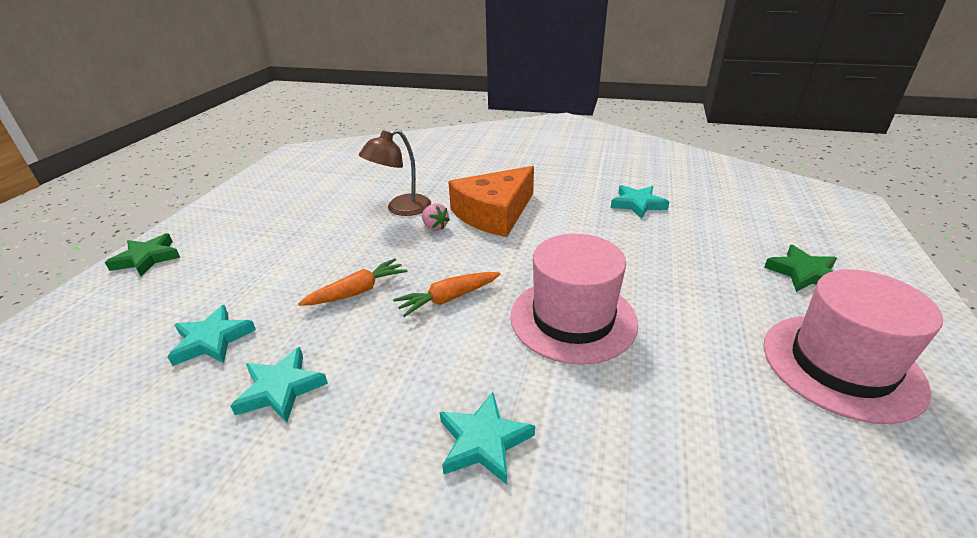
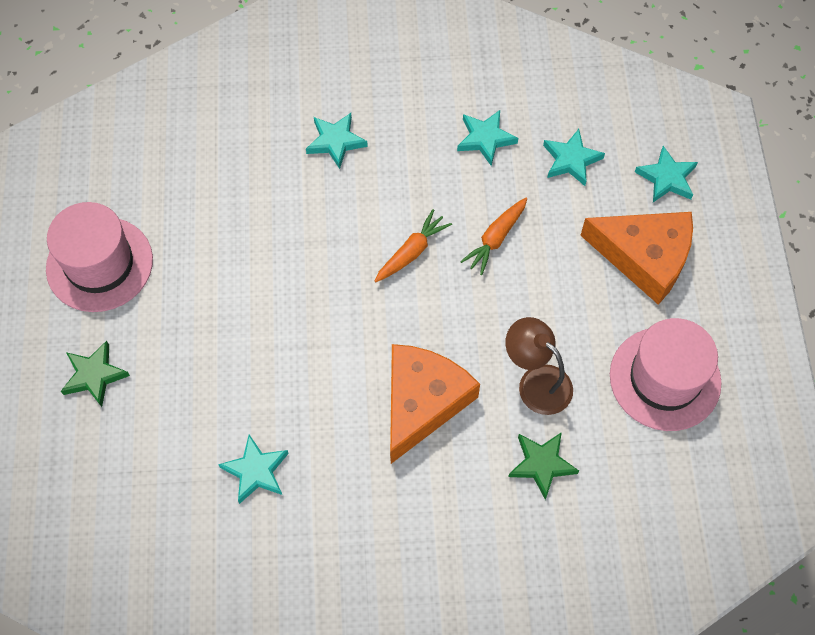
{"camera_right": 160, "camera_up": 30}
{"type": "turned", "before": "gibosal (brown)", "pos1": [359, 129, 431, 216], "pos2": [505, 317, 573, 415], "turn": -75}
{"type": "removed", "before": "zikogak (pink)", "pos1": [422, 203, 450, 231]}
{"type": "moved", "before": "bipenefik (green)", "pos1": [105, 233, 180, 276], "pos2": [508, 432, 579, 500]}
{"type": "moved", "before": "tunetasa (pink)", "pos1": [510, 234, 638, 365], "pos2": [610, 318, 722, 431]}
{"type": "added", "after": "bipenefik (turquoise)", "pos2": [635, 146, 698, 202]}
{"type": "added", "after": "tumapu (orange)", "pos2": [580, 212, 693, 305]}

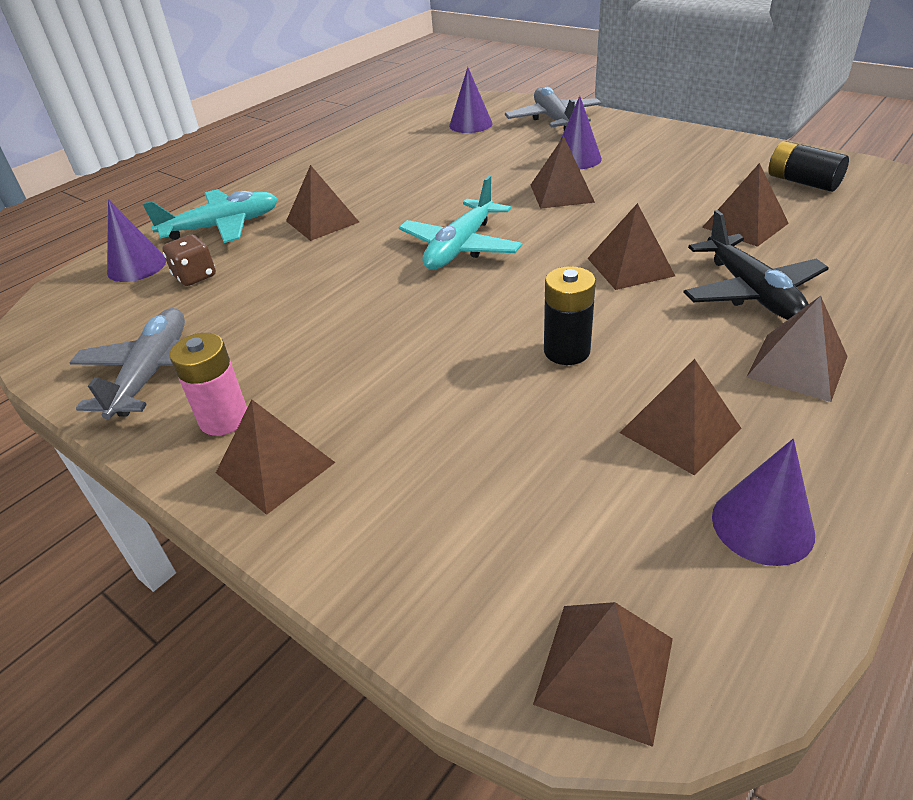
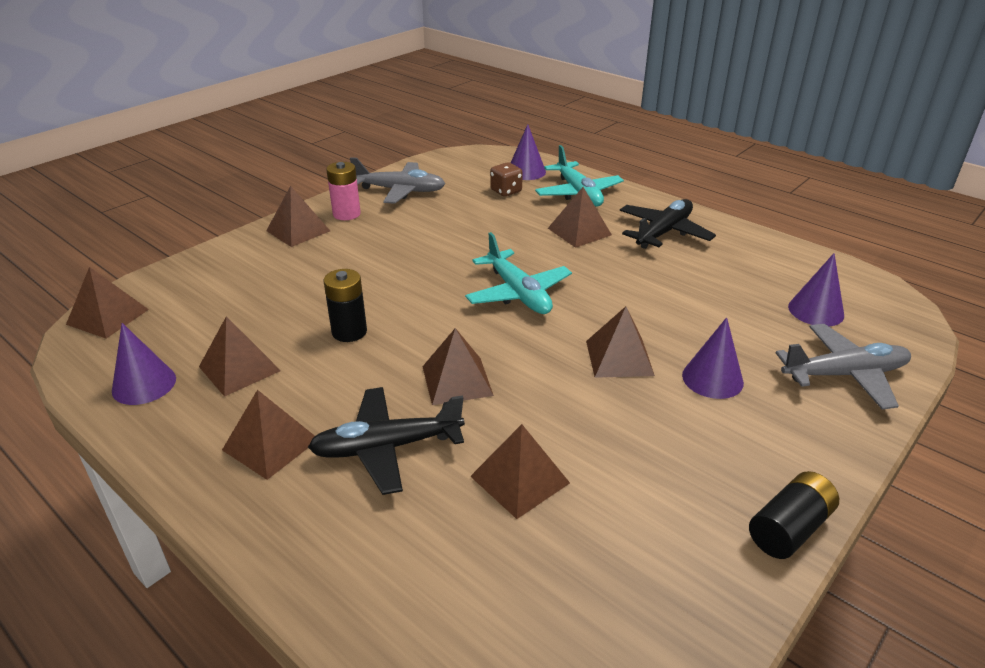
{"camera_right": 90, "camera_up": -5}
{"type": "moved", "before": "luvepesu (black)", "pos1": [768, 141, 849, 192], "pos2": [749, 471, 839, 559]}
{"type": "turned", "before": "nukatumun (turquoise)", "pos1": [399, 176, 522, 270], "pos2": [465, 232, 572, 314], "turn": -150}
{"type": "added", "after": "nukatumun (black)", "pos2": [620, 199, 716, 249]}

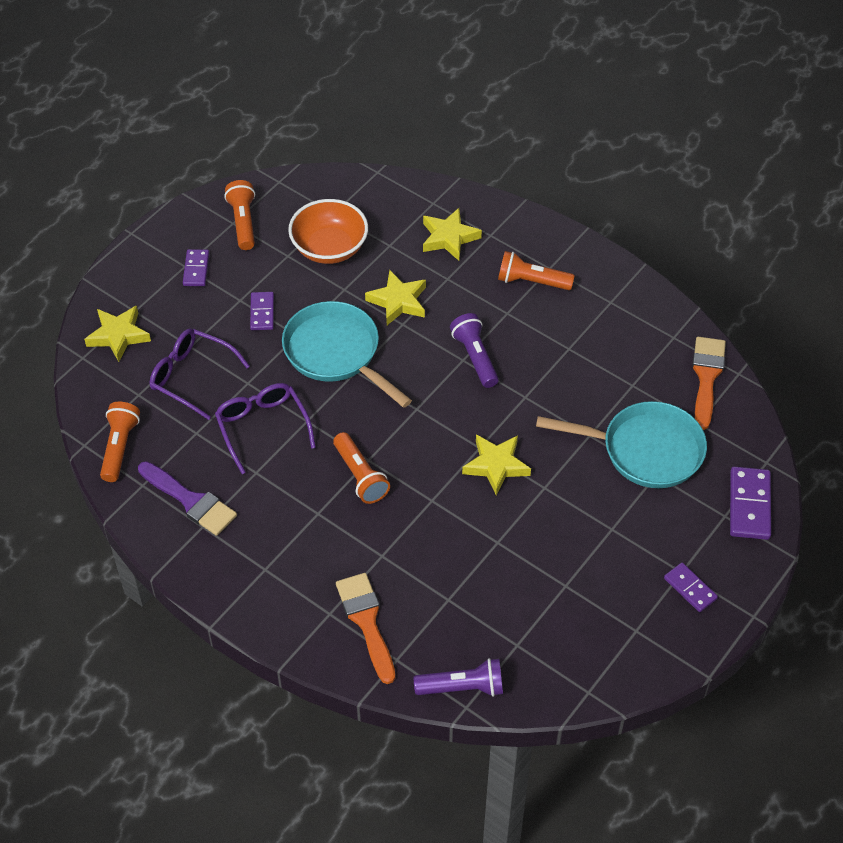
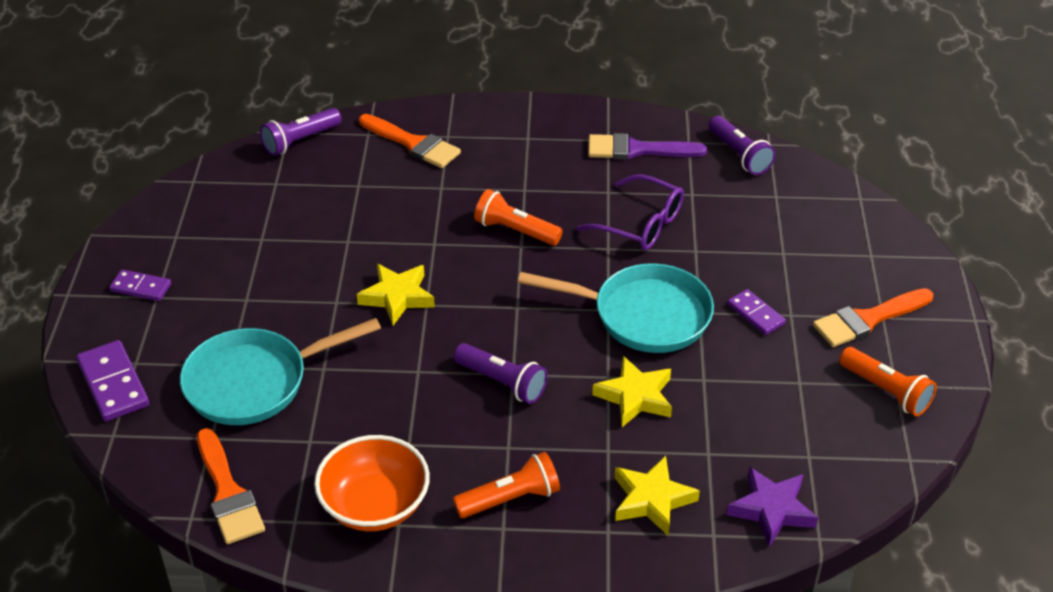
{"camera_right": 145, "camera_up": -10}
{"type": "moved", "before": "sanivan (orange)", "pos1": [288, 199, 368, 264], "pos2": [314, 435, 430, 531]}
{"type": "replaced", "before": "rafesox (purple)", "after": "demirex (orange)", "pos1": [183, 249, 209, 286], "pos2": [813, 288, 933, 347]}
{"type": "removed", "before": "bipenefik (yellow)", "pos1": [84, 306, 151, 362]}
{"type": "removed", "before": "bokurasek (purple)", "pos1": [150, 328, 250, 420]}
{"type": "recoloured", "before": "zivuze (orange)", "after": "zivuze (purple)", "pos1": [100, 402, 140, 482], "pos2": [708, 116, 776, 175]}
{"type": "added", "after": "bipenefik (purple)", "pos2": [727, 467, 818, 547]}

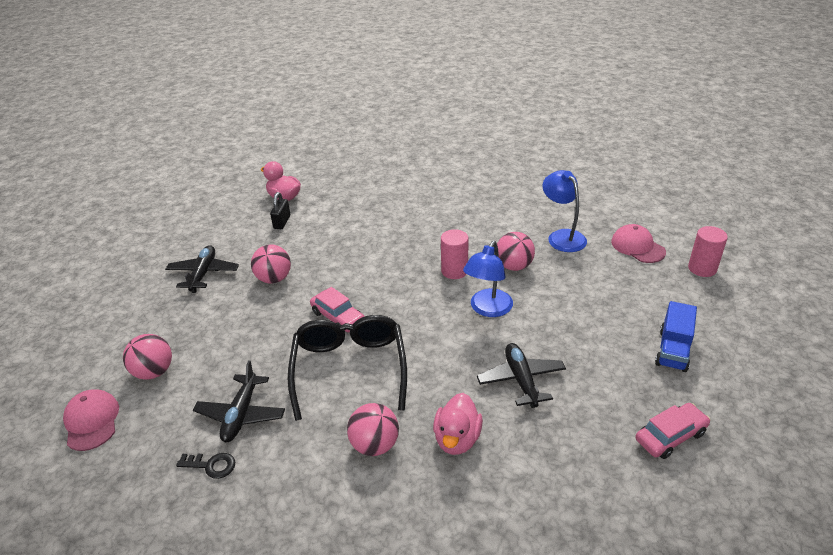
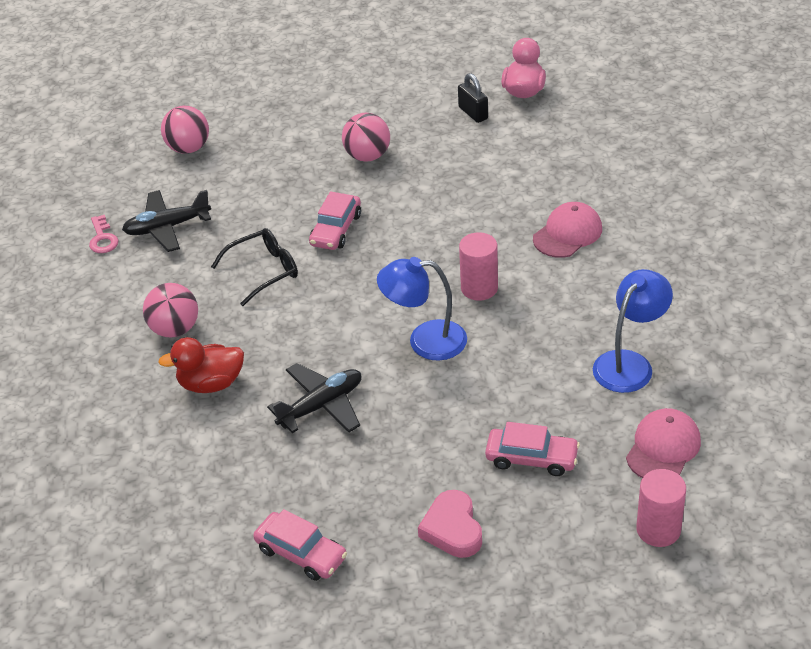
{"camera_right": 65, "camera_up": 5}
{"type": "turned", "before": "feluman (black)", "pos1": [270, 192, 290, 229], "pos2": [458, 73, 488, 123], "turn": 75}
{"type": "removed", "before": "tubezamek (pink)", "pos1": [497, 232, 535, 271]}
{"type": "removed", "before": "nukatumun (black)", "pos1": [165, 245, 239, 293]}
{"type": "replaced", "before": "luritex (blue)", "after": "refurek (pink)", "pos1": [655, 301, 697, 372], "pos2": [418, 490, 482, 558]}
{"type": "resized", "before": "bokurasek (black)", "pos1": [288, 315, 407, 421], "pos2": [211, 228, 298, 306], "scale": 0.59}
{"type": "moved", "before": "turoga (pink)", "pos1": [63, 389, 119, 451], "pos2": [533, 202, 602, 258]}
{"type": "recoloured", "before": "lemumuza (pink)", "after": "lemumuza (red)", "pos1": [433, 393, 483, 455], "pos2": [158, 337, 244, 393]}
{"type": "recoloured", "before": "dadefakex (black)", "after": "dadefakex (pink)", "pos1": [176, 453, 235, 479], "pos2": [89, 215, 119, 253]}
{"type": "added", "after": "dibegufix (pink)", "pos2": [485, 422, 580, 476]}

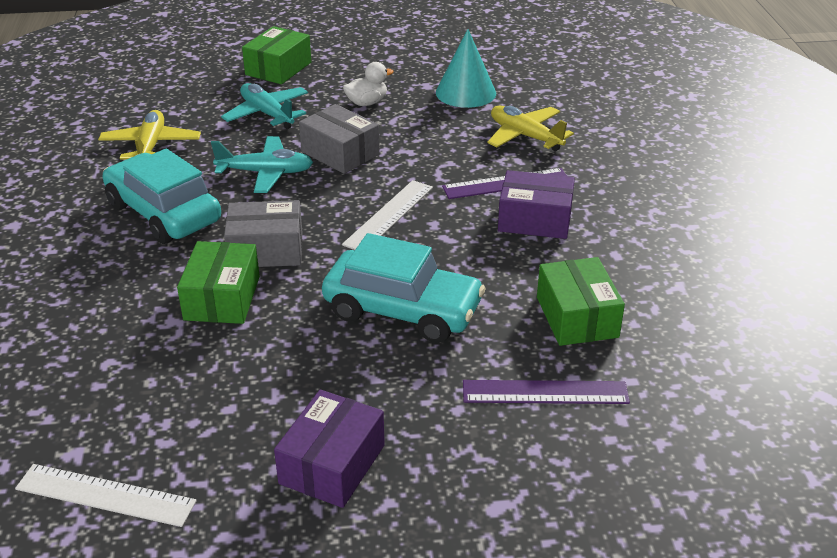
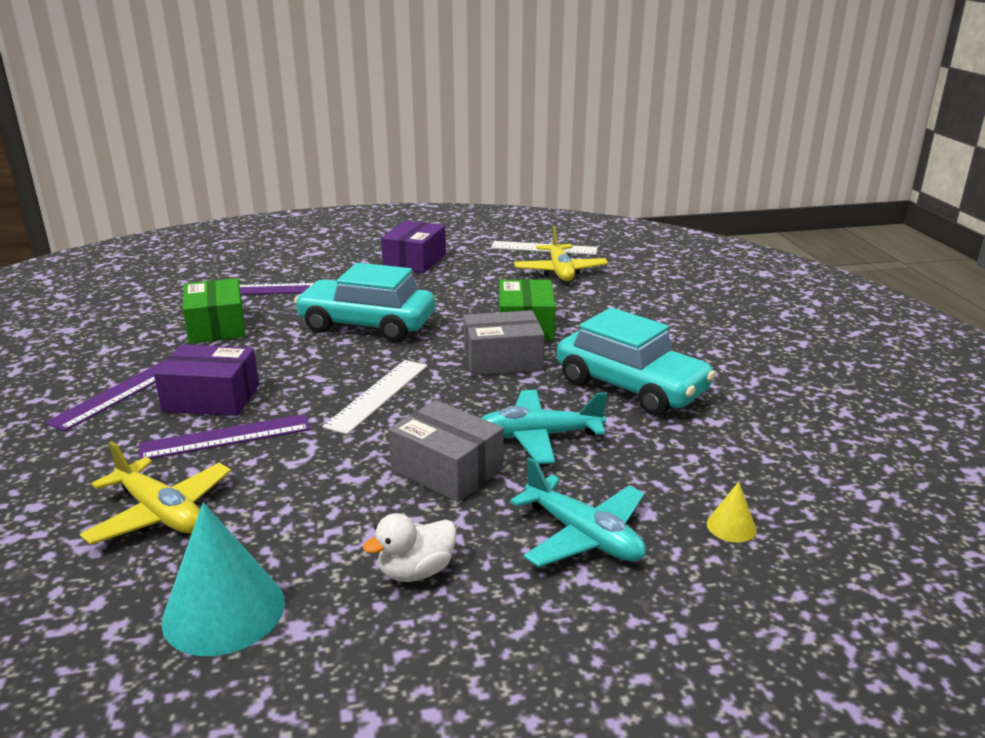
{"camera_right": 175, "camera_up": -10}
{"type": "removed", "before": "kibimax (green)", "pos1": [242, 26, 311, 84]}
{"type": "moved", "before": "nukatumun (yellow)", "pos1": [98, 110, 201, 159], "pos2": [514, 226, 608, 281]}
{"type": "added", "after": "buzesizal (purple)", "pos2": [45, 360, 165, 431]}
{"type": "added", "after": "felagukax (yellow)", "pos2": [707, 482, 757, 542]}

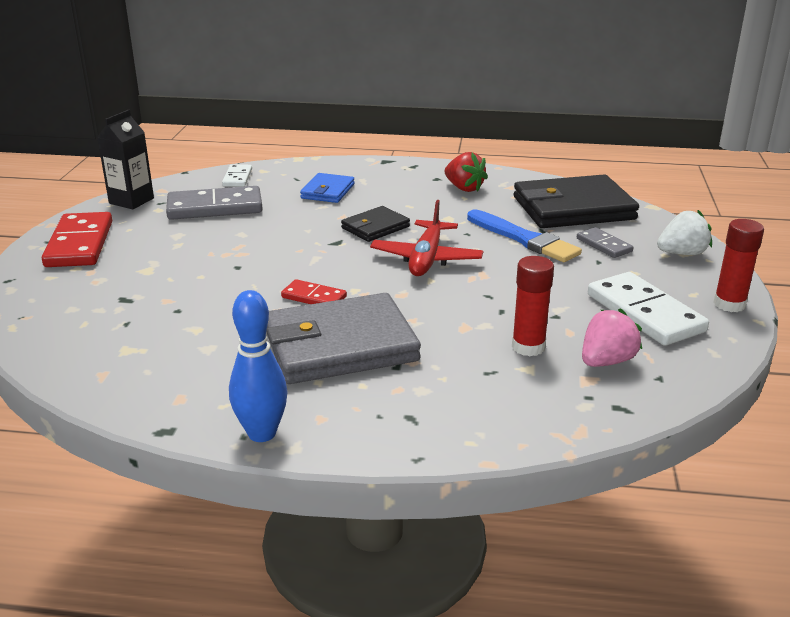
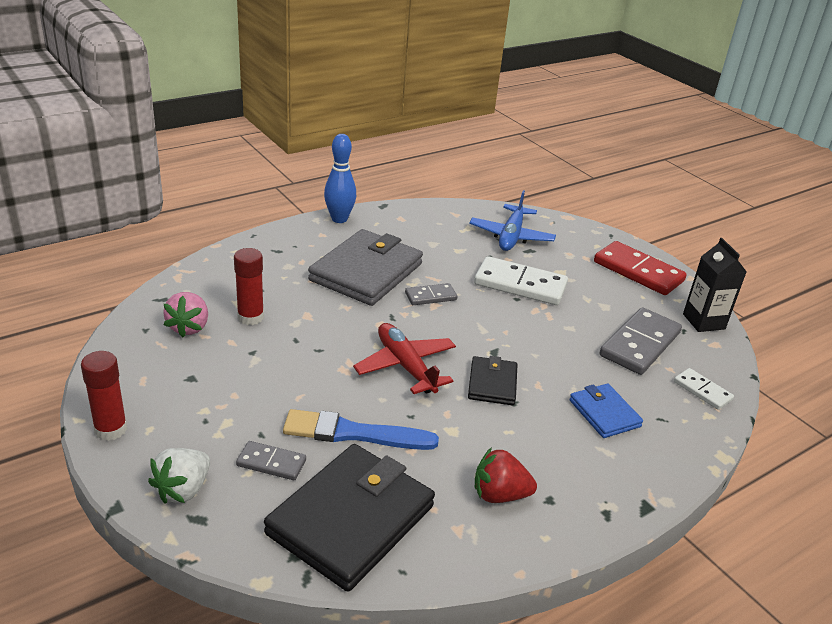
{"camera_right": 135, "camera_up": 5}
{"type": "moved", "before": "rafesox (white)", "pos1": [588, 272, 709, 346], "pos2": [474, 256, 568, 305]}
{"type": "recoloured", "before": "rafesox (red)", "after": "rafesox (grey)", "pos1": [281, 279, 347, 304], "pos2": [405, 283, 457, 305]}
{"type": "added", "after": "nukatumun (blue)", "pos2": [469, 190, 556, 251]}

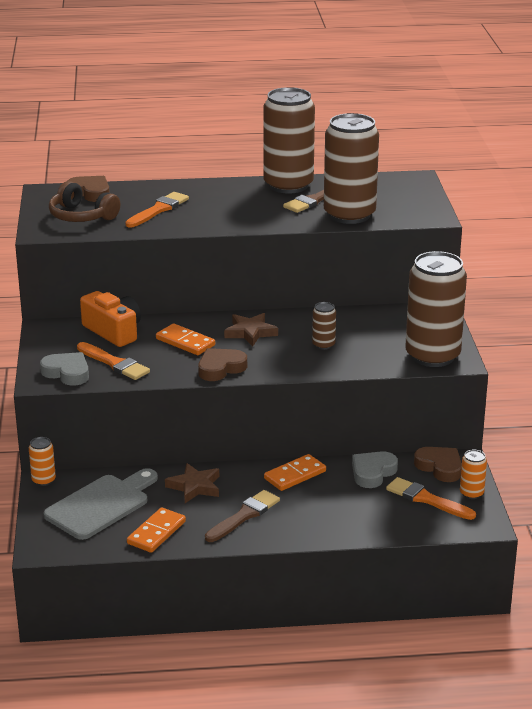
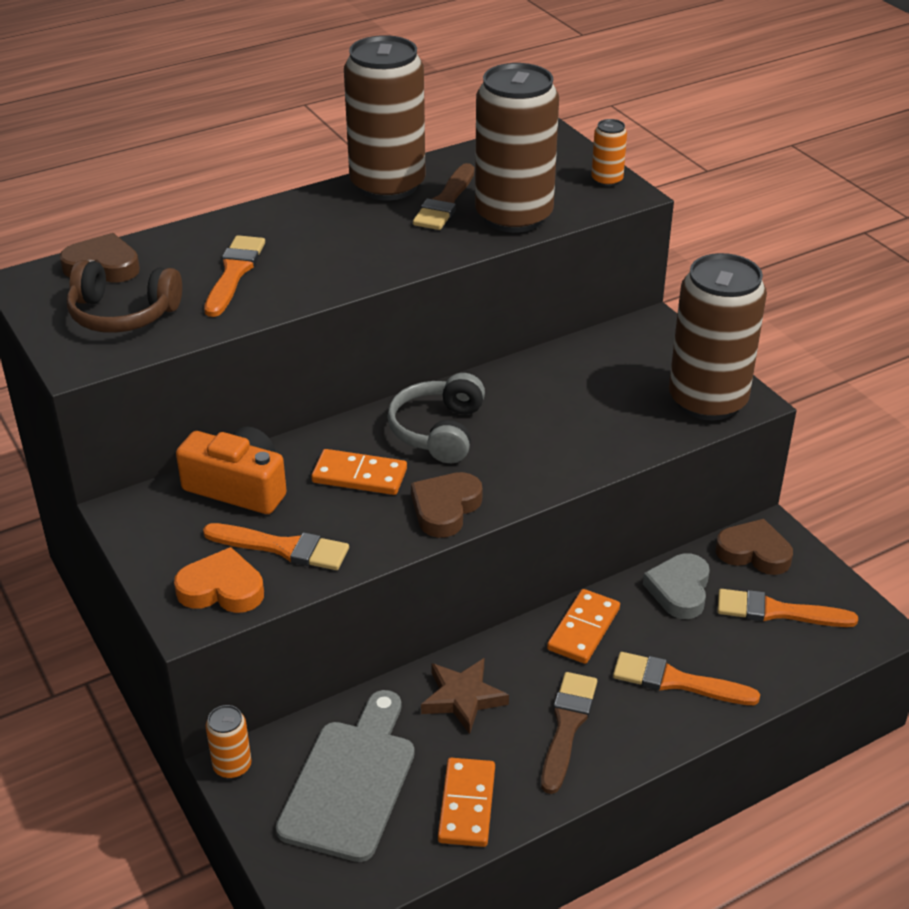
{"camera_right": -25, "camera_up": 10}
{"type": "removed", "before": "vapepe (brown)", "pos1": [312, 302, 336, 350]}
{"type": "replaced", "before": "bipenefik (brown)", "after": "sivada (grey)", "pos1": [224, 313, 278, 346], "pos2": [387, 373, 485, 463]}
{"type": "recoloured", "before": "refurek (grey)", "after": "refurek (orange)", "pos1": [40, 352, 89, 386], "pos2": [174, 547, 264, 613]}
{"type": "moved", "before": "vapepe (orange)", "pos1": [460, 450, 487, 499], "pos2": [591, 119, 627, 187]}
{"type": "added", "after": "demirex (orange)", "pos2": [613, 652, 760, 705]}

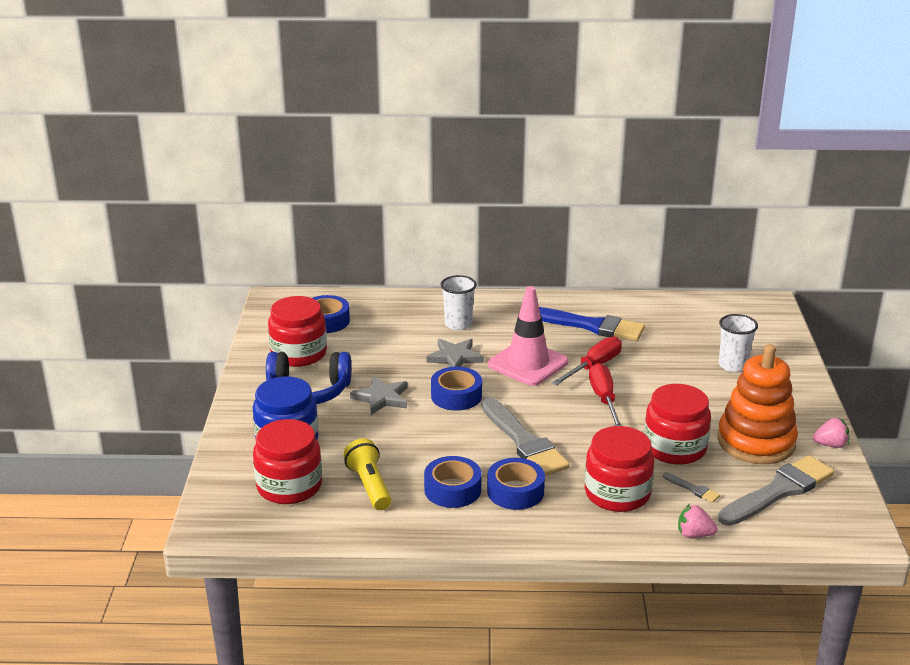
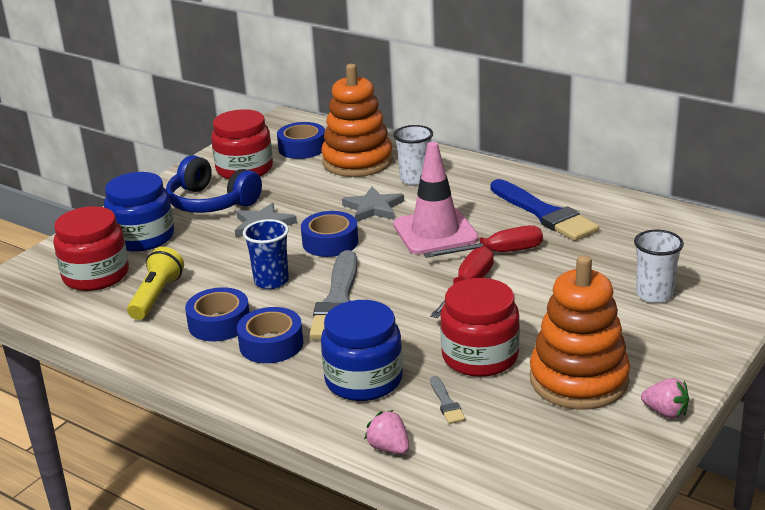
{"camera_right": 35, "camera_up": 0}
{"type": "recoloured", "before": "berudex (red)", "after": "berudex (blue)", "pos1": [585, 426, 654, 512], "pos2": [321, 300, 403, 401]}
{"type": "removed", "before": "demirex (grey)", "pos1": [718, 455, 834, 526]}
{"type": "added", "after": "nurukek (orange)", "pos2": [321, 64, 393, 177]}
{"type": "added", "after": "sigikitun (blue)", "pos2": [243, 219, 289, 289]}

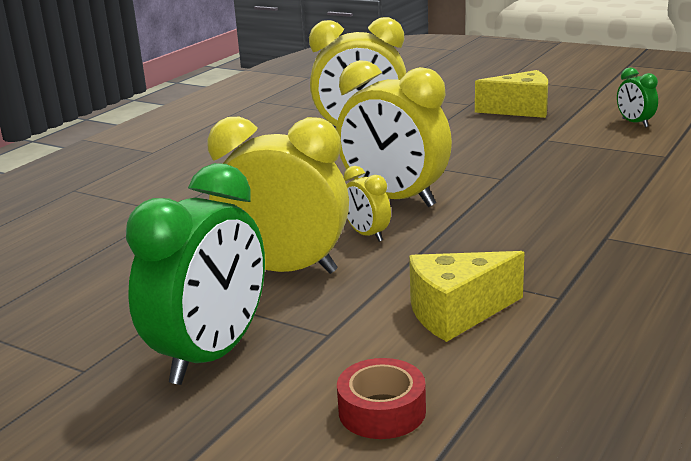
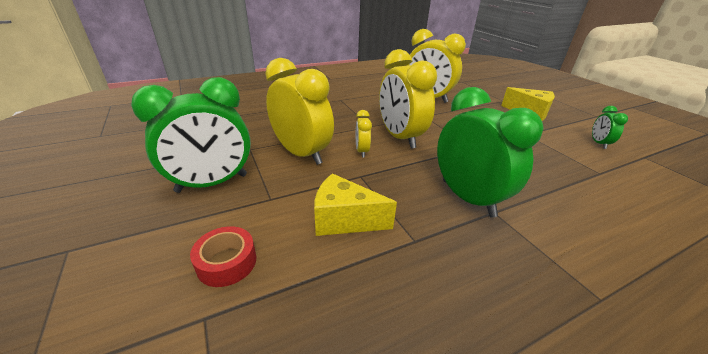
{"camera_right": 30, "camera_up": 10}
{"type": "added", "after": "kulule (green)", "pos2": [437, 87, 543, 218]}

